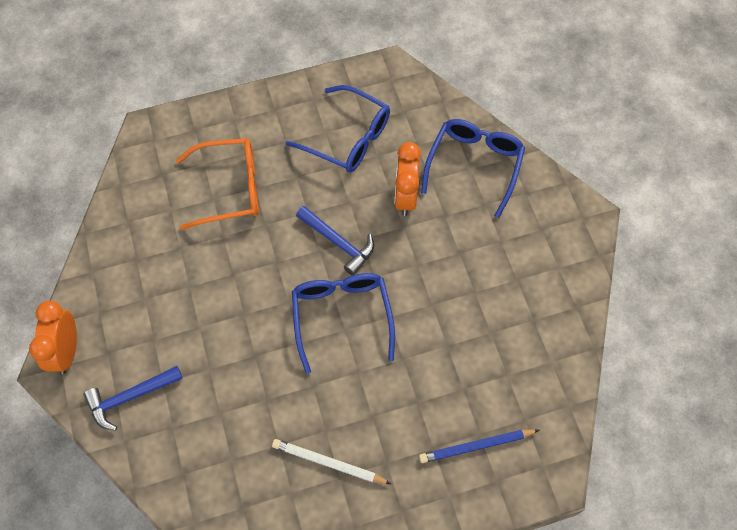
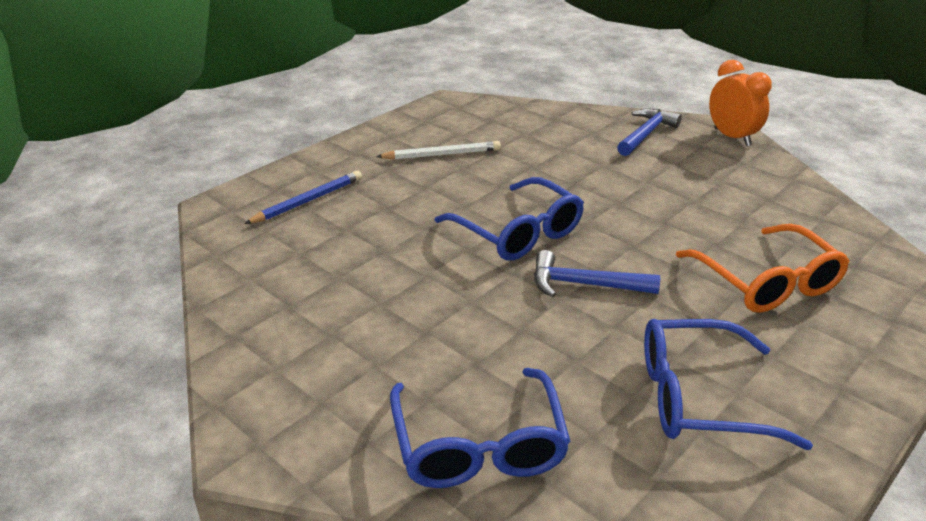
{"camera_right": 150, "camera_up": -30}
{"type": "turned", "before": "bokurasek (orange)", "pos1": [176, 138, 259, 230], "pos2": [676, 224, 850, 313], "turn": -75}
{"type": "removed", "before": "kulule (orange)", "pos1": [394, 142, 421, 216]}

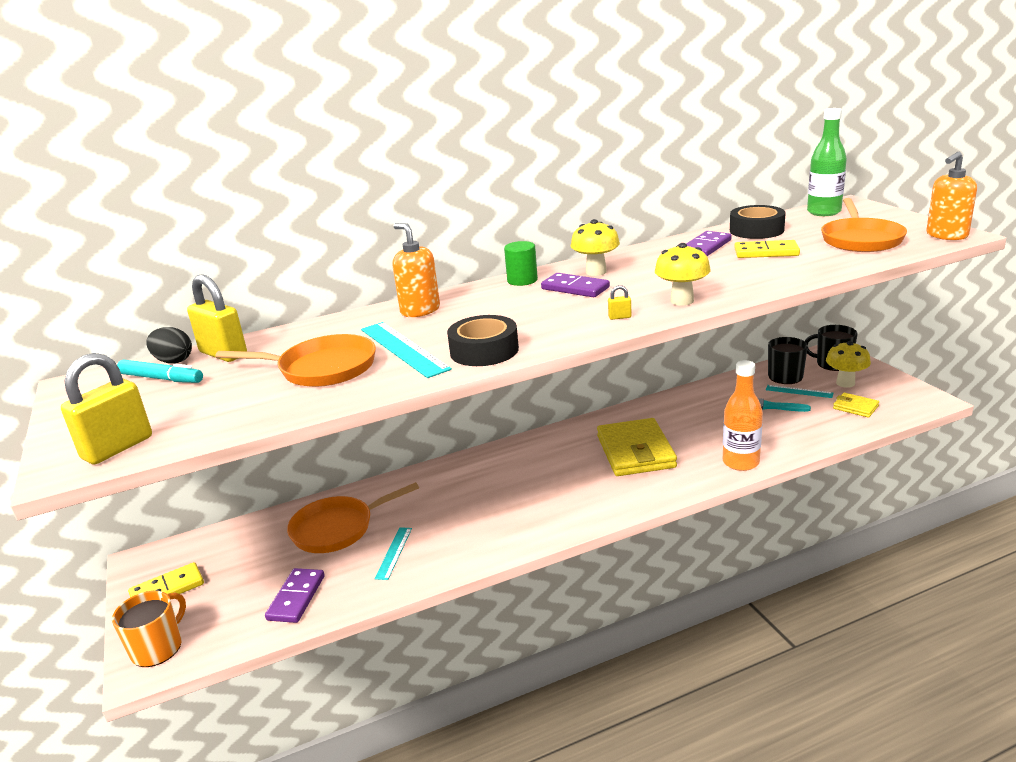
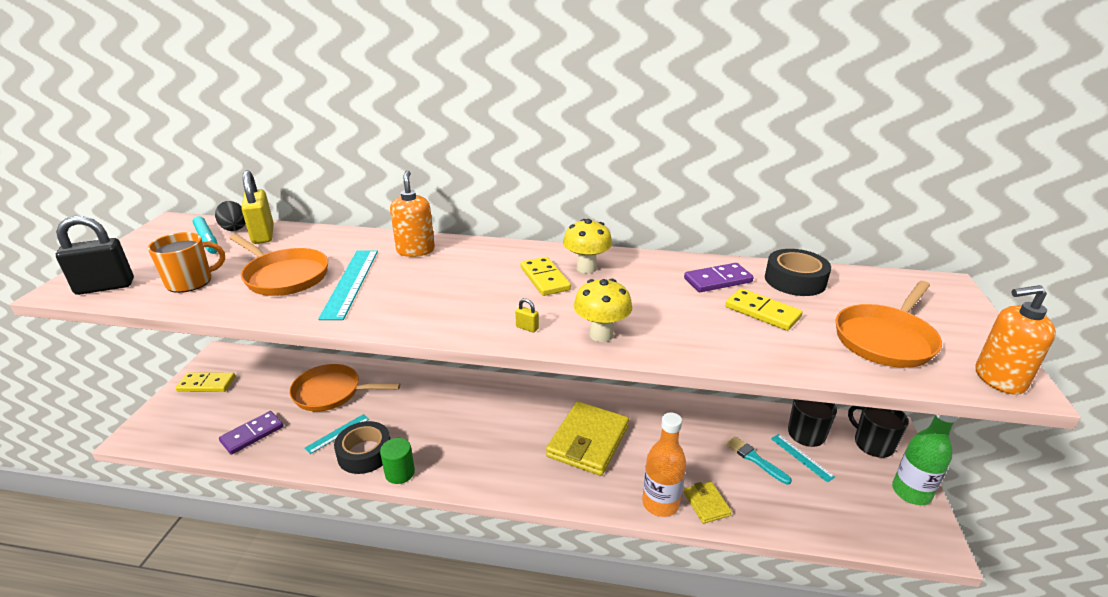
{"camera_right": 30, "camera_up": 5}
{"type": "moved", "before": "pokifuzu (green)", "pos1": [807, 108, 847, 216], "pos2": [892, 415, 958, 505]}
{"type": "moved", "before": "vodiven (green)", "pos1": [504, 241, 538, 286], "pos2": [380, 438, 415, 484]}
{"type": "recoloured", "before": "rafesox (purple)", "after": "rafesox (yellow)", "pos1": [541, 273, 610, 297], "pos2": [521, 257, 571, 296]}
{"type": "moved", "before": "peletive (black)", "pos1": [447, 315, 519, 366], "pos2": [334, 421, 390, 474]}
{"type": "removed", "before": "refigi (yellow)", "pos1": [826, 341, 871, 388]}
{"type": "recoloured", "before": "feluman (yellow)", "after": "feluman (black)", "pos1": [61, 353, 152, 464], "pos2": [56, 216, 134, 295]}
{"type": "moved", "before": "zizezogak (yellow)", "pos1": [833, 393, 879, 418], "pos2": [684, 481, 732, 524]}
{"type": "moved", "before": "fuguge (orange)", "pos1": [112, 591, 186, 667], "pos2": [147, 232, 225, 293]}

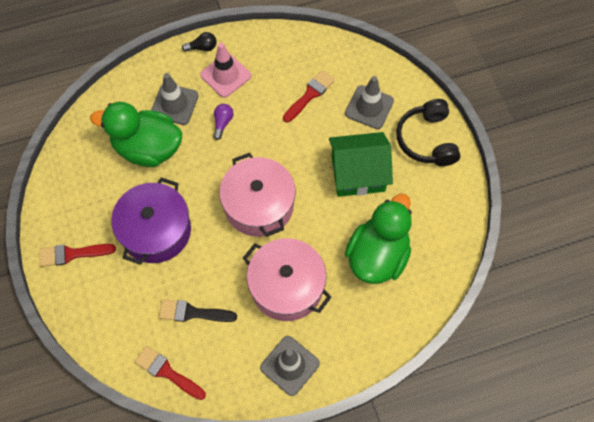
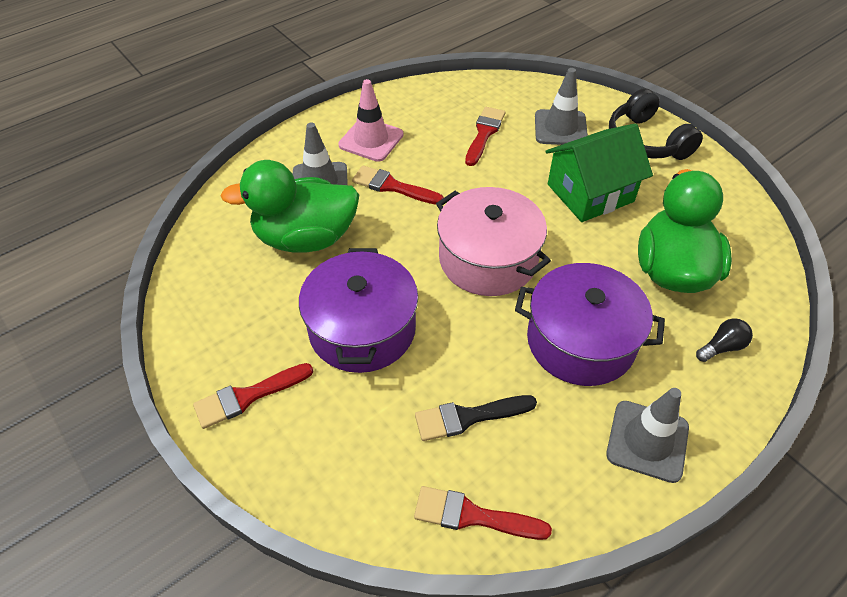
{"camera_right": -20, "camera_up": -15}
{"type": "moved", "before": "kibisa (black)", "pos1": [182, 32, 217, 52], "pos2": [696, 319, 753, 362]}
{"type": "replaced", "before": "kibisa (purple)", "after": "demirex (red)", "pos1": [213, 104, 234, 140], "pos2": [352, 165, 444, 204]}
{"type": "recoloured", "before": "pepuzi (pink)", "after": "pepuzi (purple)", "pos1": [243, 238, 331, 321], "pos2": [515, 263, 665, 386]}

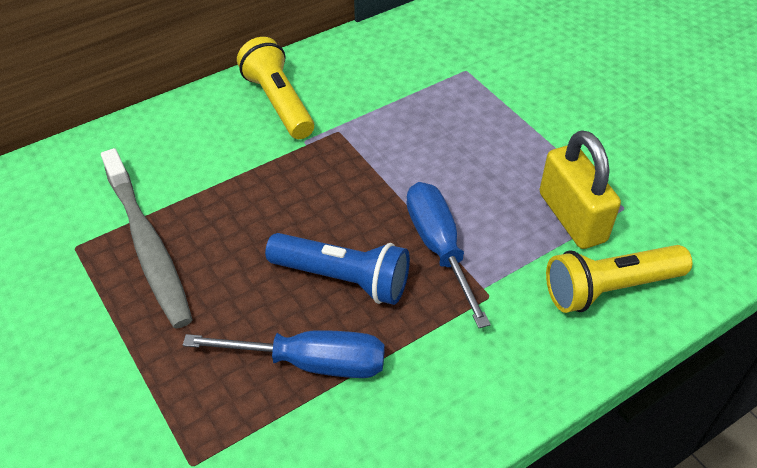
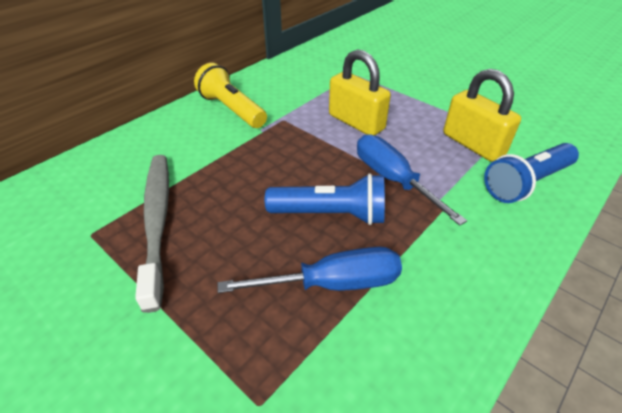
{"camera_right": -15, "camera_up": -5}
{"type": "turned", "before": "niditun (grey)", "pos1": [101, 148, 193, 328], "pos2": [135, 155, 169, 313], "turn": -150}
{"type": "recoloured", "before": "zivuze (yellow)", "after": "zivuze (blue)", "pos1": [546, 245, 692, 313], "pos2": [484, 143, 579, 203]}
{"type": "added", "after": "feluman (yellow)", "pos2": [329, 49, 391, 135]}

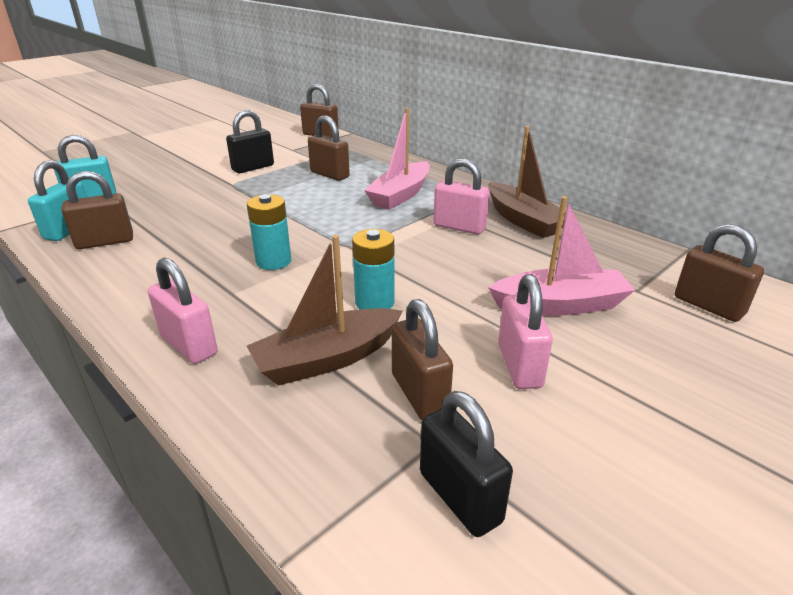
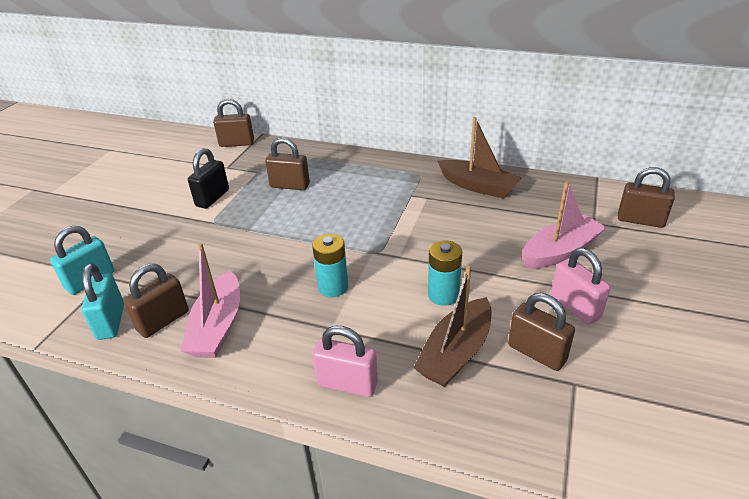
{"camera_right": -25, "camera_up": 5}
{"type": "moved", "before": "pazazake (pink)", "pos1": [364, 108, 430, 210], "pos2": [181, 243, 240, 358]}
{"type": "removed", "before": "feluman (pink)", "pos1": [433, 158, 490, 234]}
{"type": "removed", "before": "feluman (black)", "pos1": [420, 391, 513, 537]}

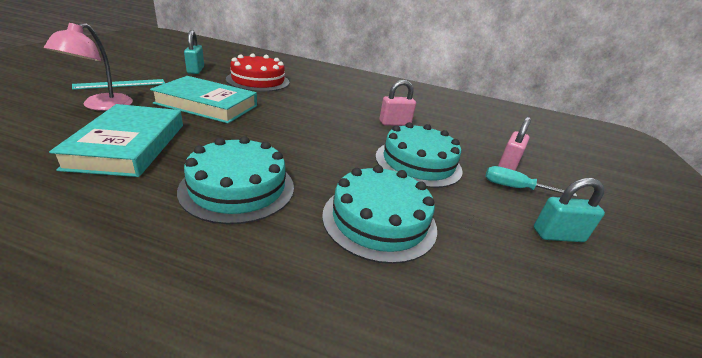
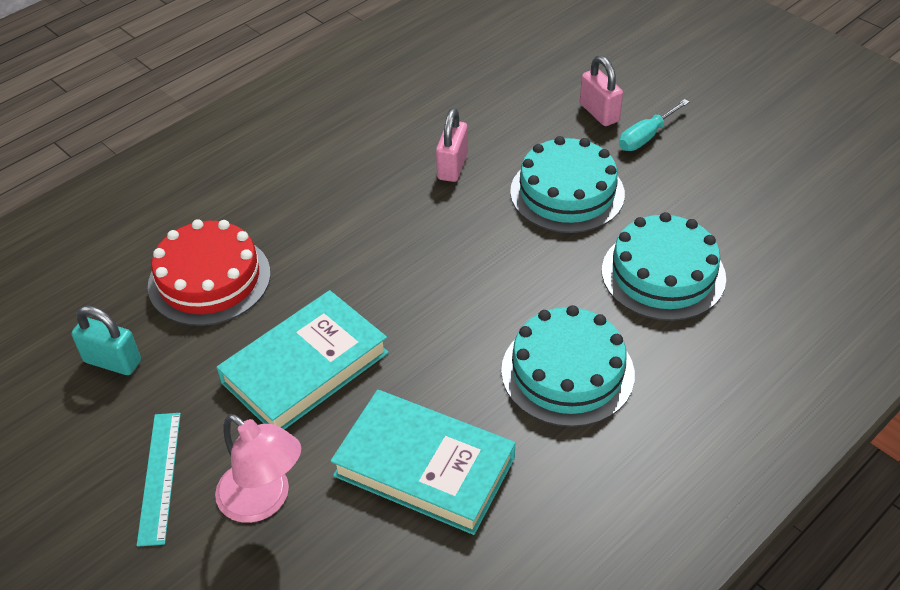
{"camera_right": -55, "camera_up": 15}
{"type": "removed", "before": "feluman (turquoise)", "pos1": [534, 178, 605, 242]}

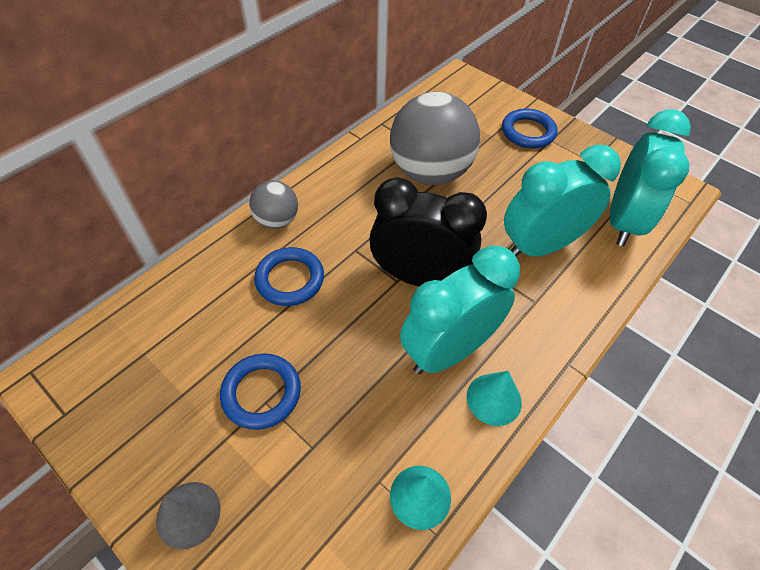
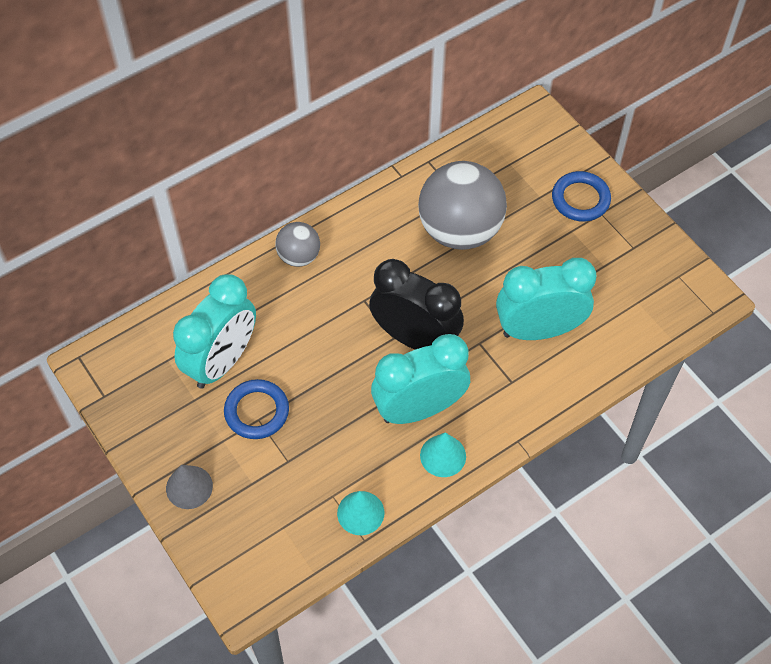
{"camera_right": 15, "camera_up": 5}
{"type": "moved", "before": "kulule (turquoise)", "pos1": [610, 109, 691, 246], "pos2": [173, 274, 256, 389]}
{"type": "removed", "before": "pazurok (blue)", "pos1": [254, 247, 324, 306]}

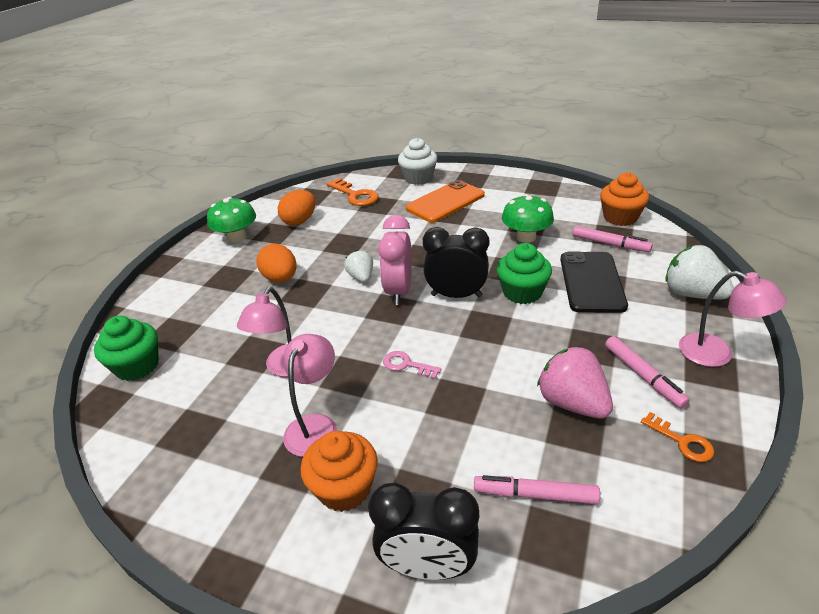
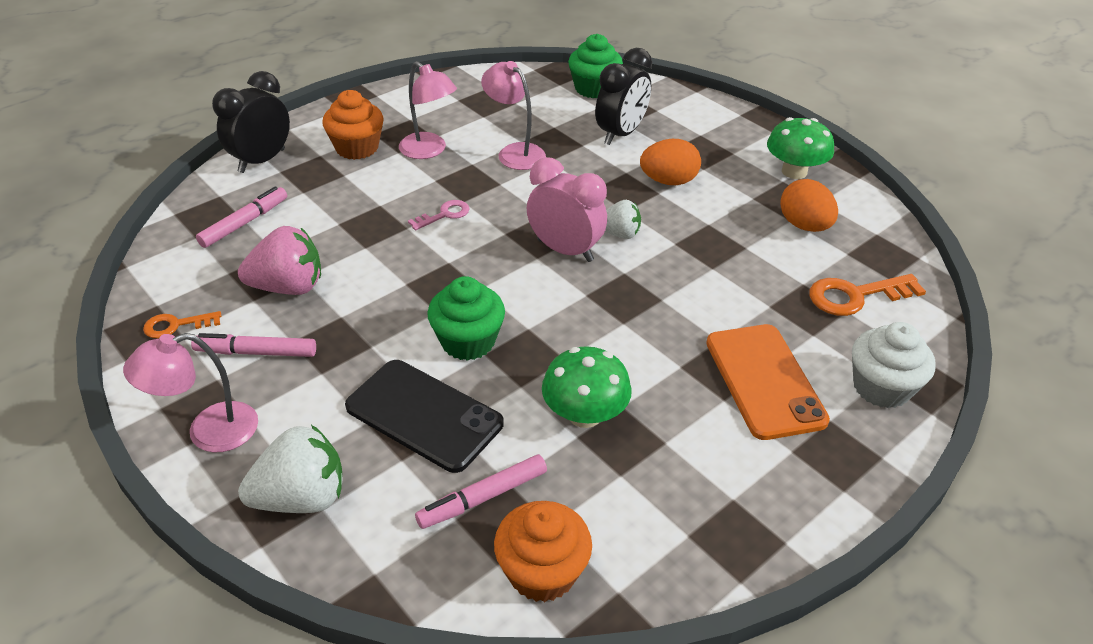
{"camera_right": 115, "camera_up": 5}
{"type": "moved", "before": "kulule (black)", "pos1": [423, 227, 489, 298], "pos2": [595, 48, 652, 145]}

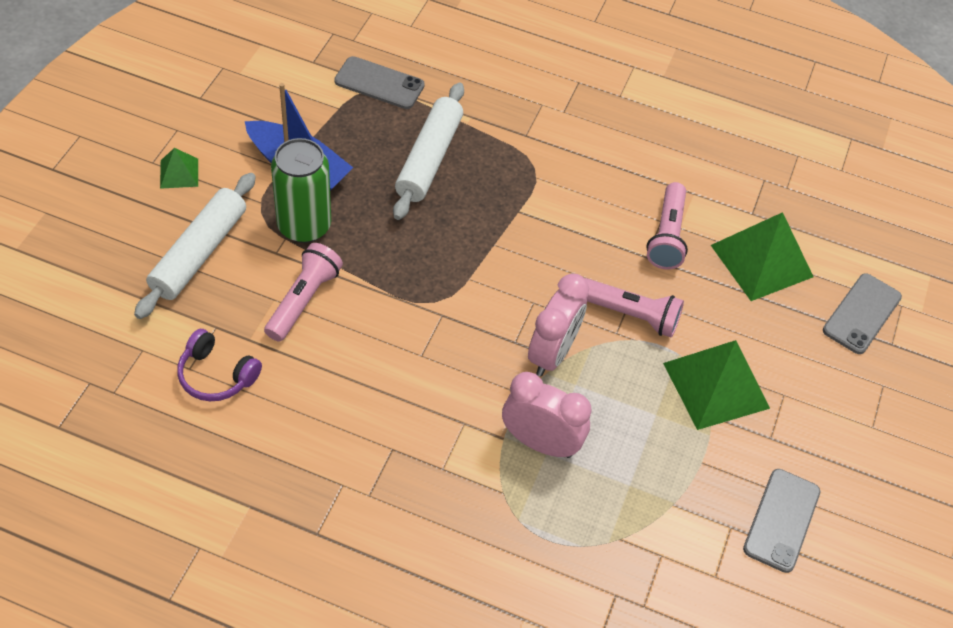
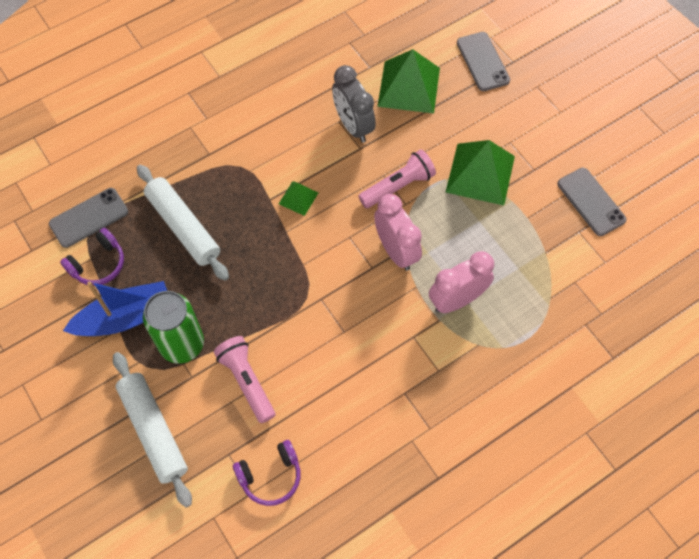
{"camera_right": -50, "camera_up": 10}
{"type": "moved", "before": "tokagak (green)", "pos1": [160, 148, 198, 189], "pos2": [279, 181, 318, 216]}
{"type": "replaced", "before": "zivuze (pink)", "after": "kulule (grey)", "pos1": [646, 182, 688, 270], "pos2": [332, 65, 376, 143]}
{"type": "added", "after": "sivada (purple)", "pos2": [60, 228, 124, 286]}

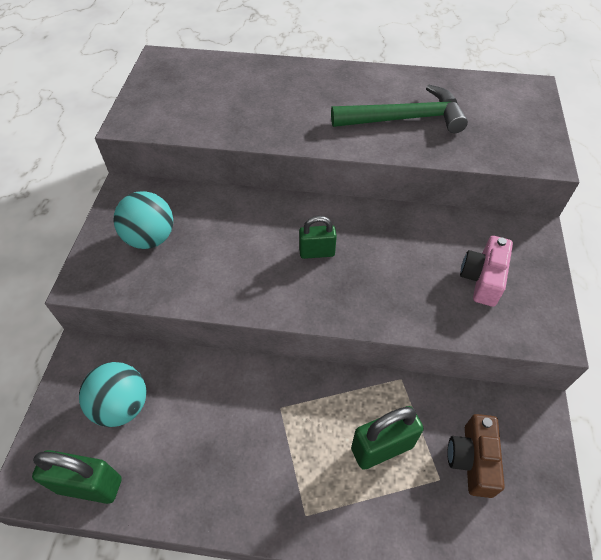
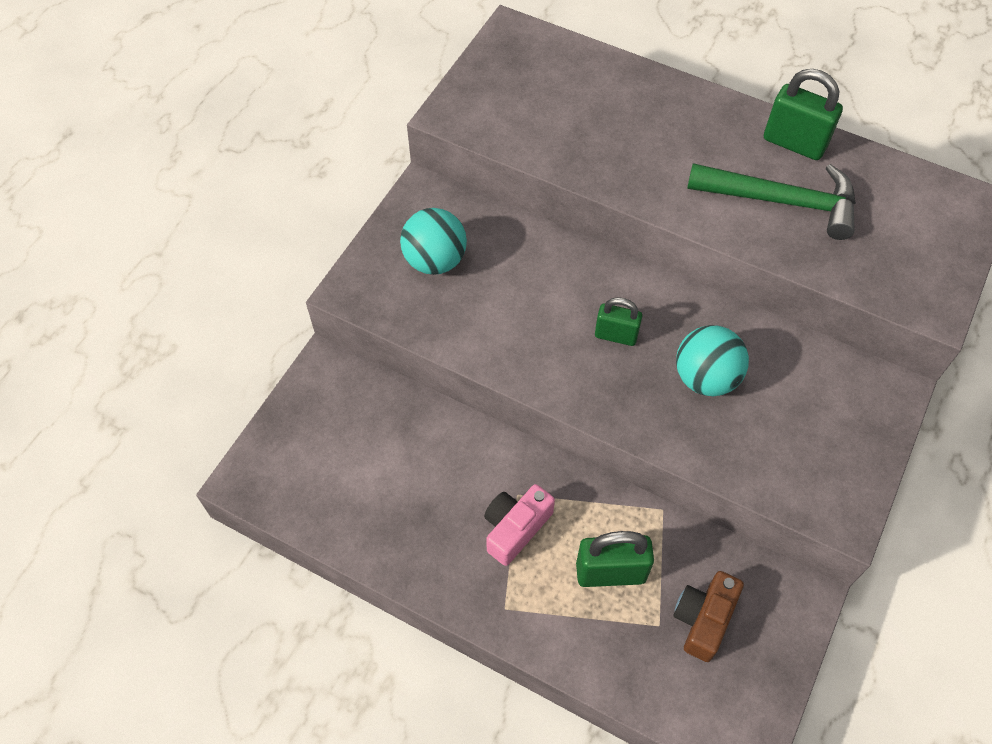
{"camera_right": 20, "camera_up": 5}
{"type": "moved", "before": "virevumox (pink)", "pos1": [460, 236, 513, 307], "pos2": [484, 484, 555, 566]}
{"type": "moved", "before": "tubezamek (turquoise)", "pos1": [79, 362, 147, 427], "pos2": [676, 325, 749, 396]}
{"type": "moved", "before": "feluman (green)", "pos1": [32, 450, 122, 504], "pos2": [764, 69, 843, 160]}

